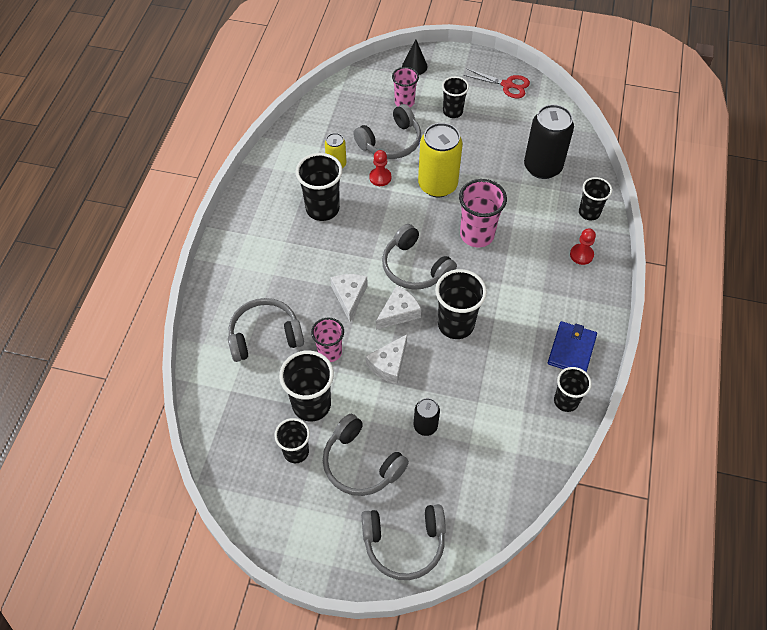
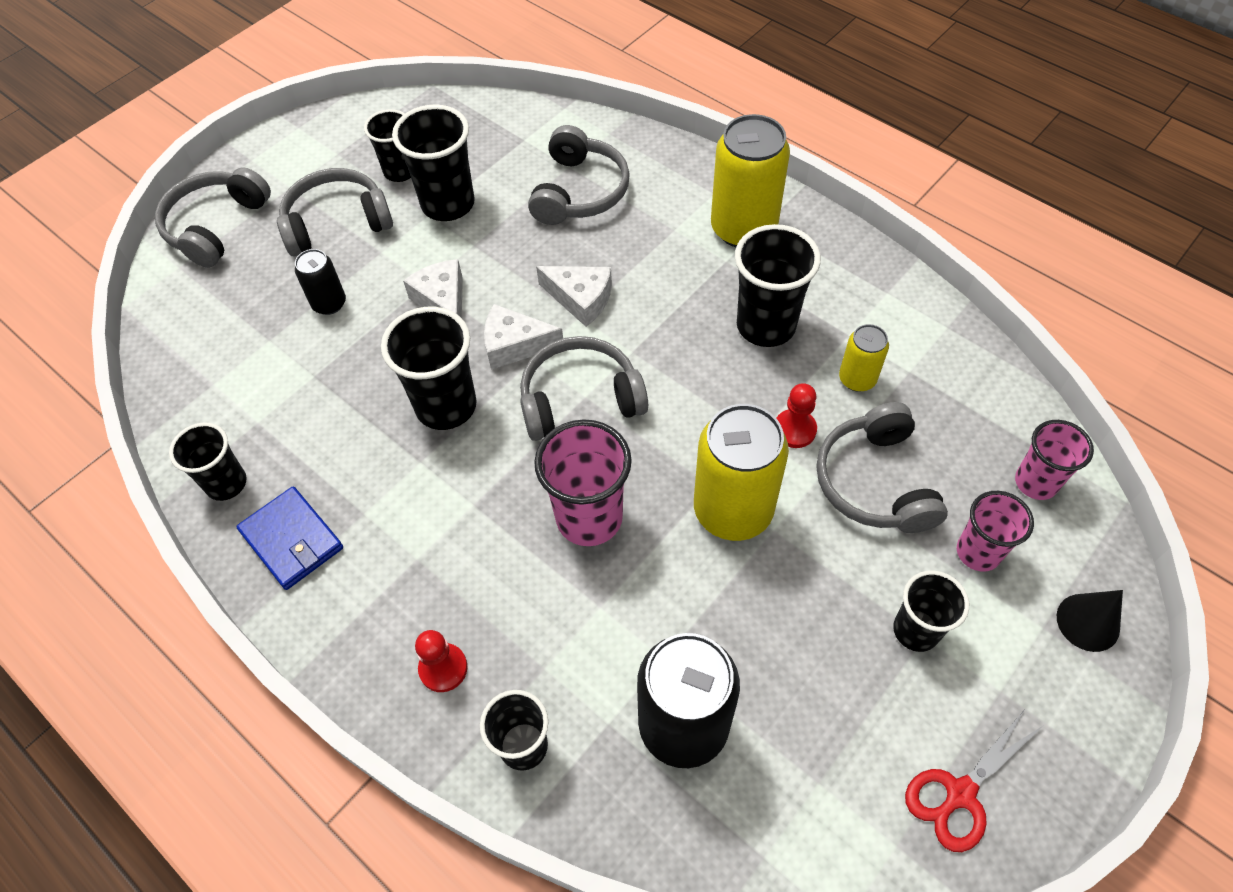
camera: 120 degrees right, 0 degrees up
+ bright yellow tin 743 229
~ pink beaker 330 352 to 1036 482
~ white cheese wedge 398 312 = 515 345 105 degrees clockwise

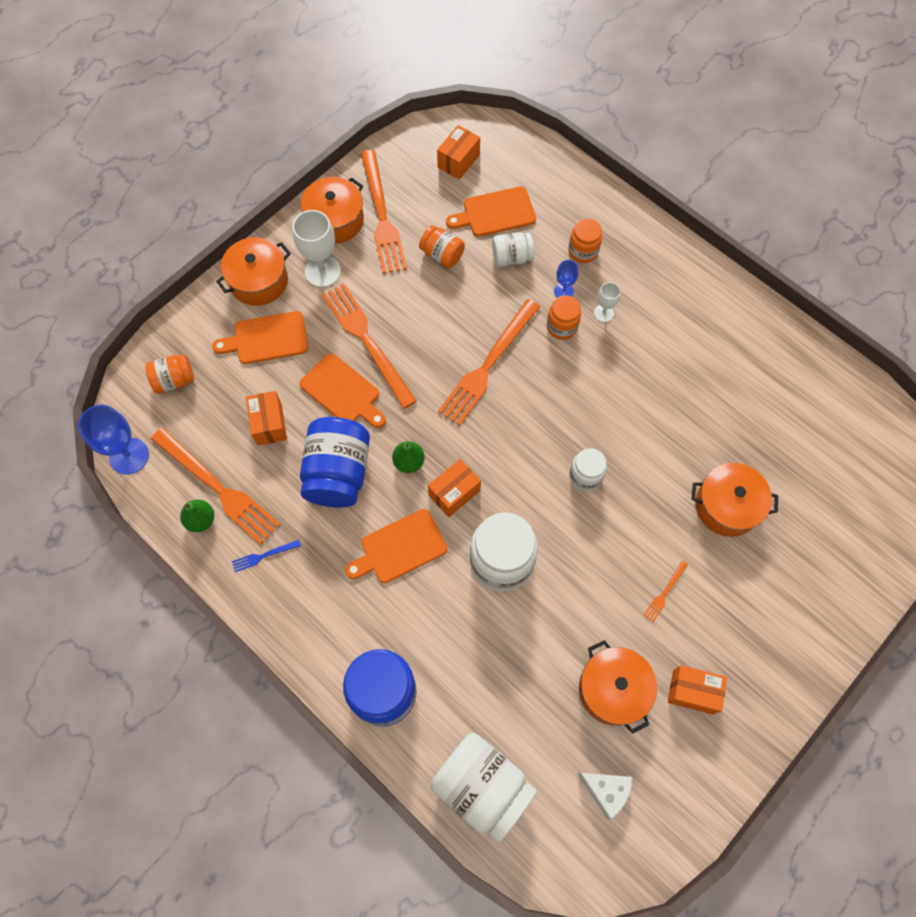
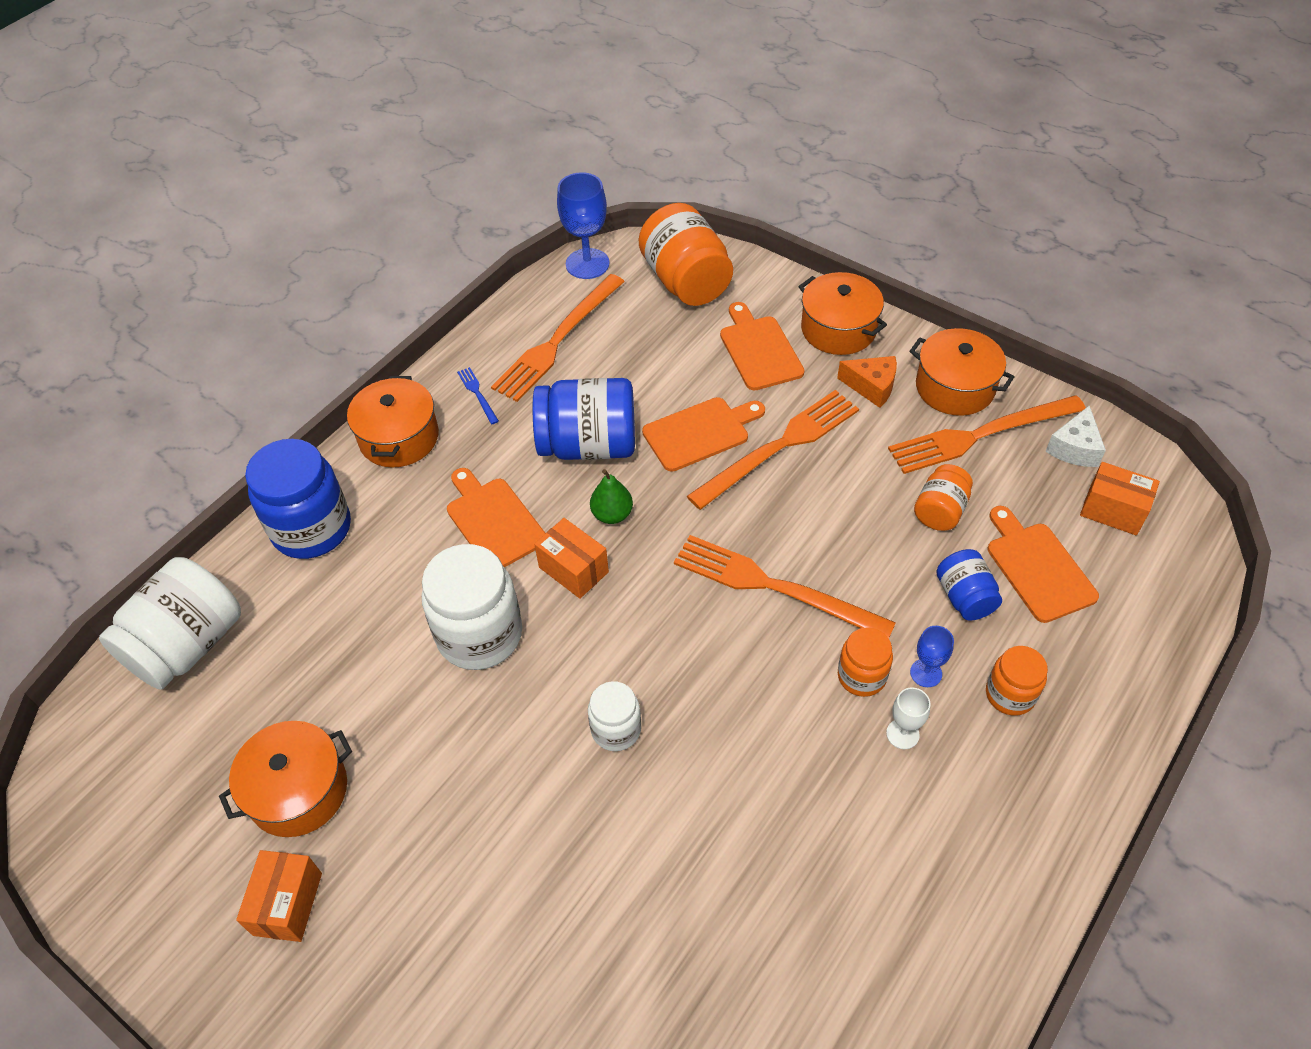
camera: 85 degrees right, 15 degrees down
- green pear 201 520
- orange parcel 269 424
- orange fork 665 592
~ white cheese wedge 606 791 to 1074 448
~ orange cooking pot 727 506 to 399 437
~ white goblet 322 271 to orange cheese wedge 871 387
~ white jam jar 511 257 to cobalt jam jar 964 597
~ orange cutting board 342 392 = 700 433 150 degrees counterclockwise
~ orange jam jar 174 380 = 686 281 x1.82

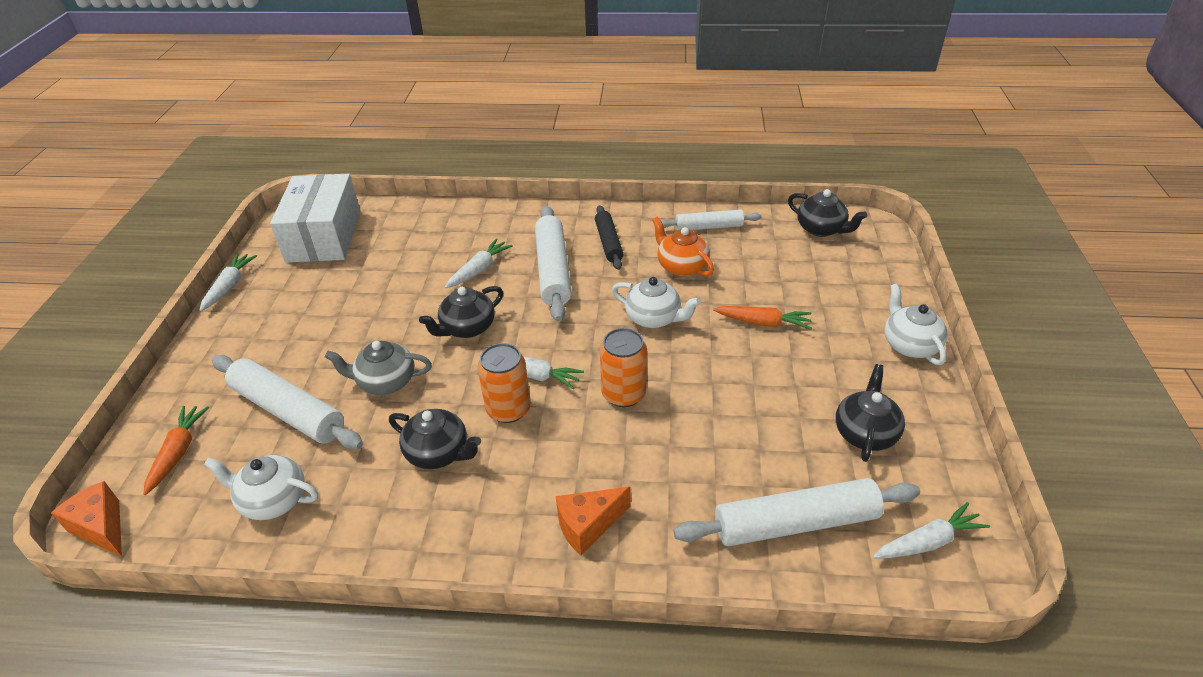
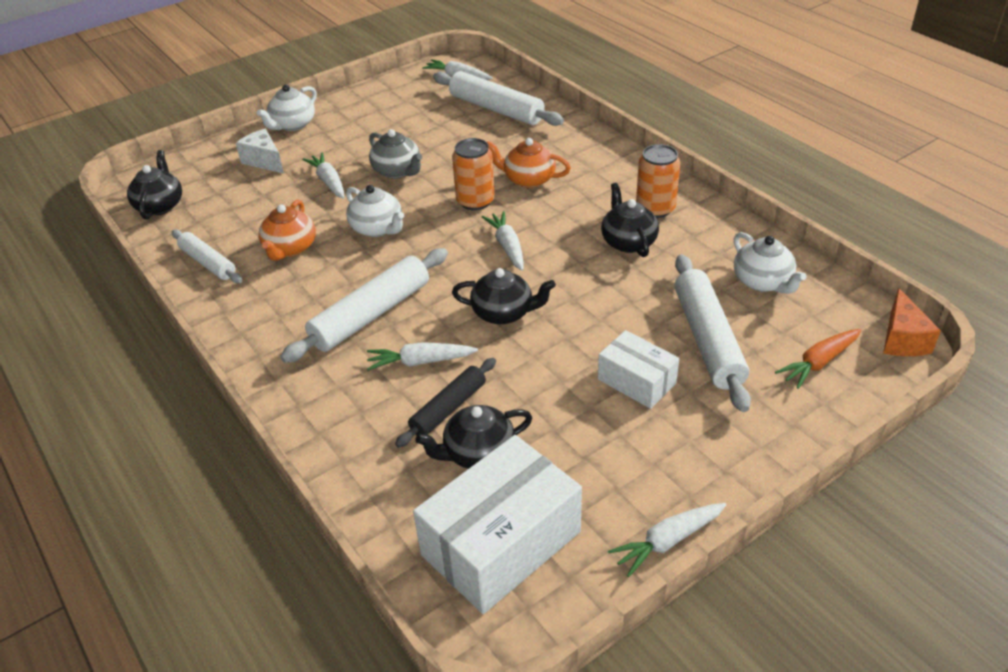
camera: 130 degrees left, 0 degrees up
- orange cheese wedge 588 526
+ white cheese wedge 264 161
+ orange tea pot 528 179
+ white parcel 636 381
~ gray tea pot 385 382 to 397 171
~ orange tin 508 409 to 655 208
~ ebony dough roller 609 243 to 448 408
~ ebony tea pot 865 433 to 478 453
~ orange carrot 763 323 to white carrot 329 182
~ white tea pot 654 318 = 377 228 150 degrees clockwise

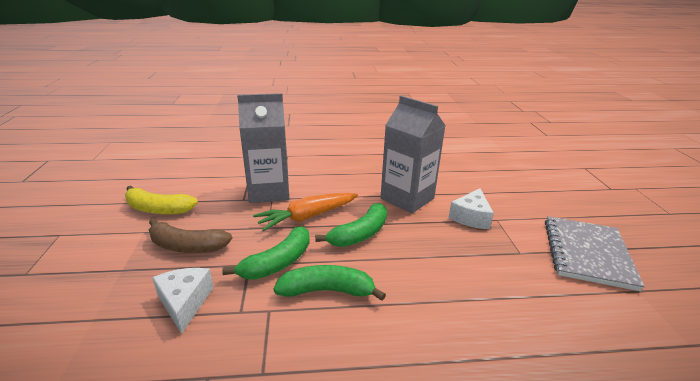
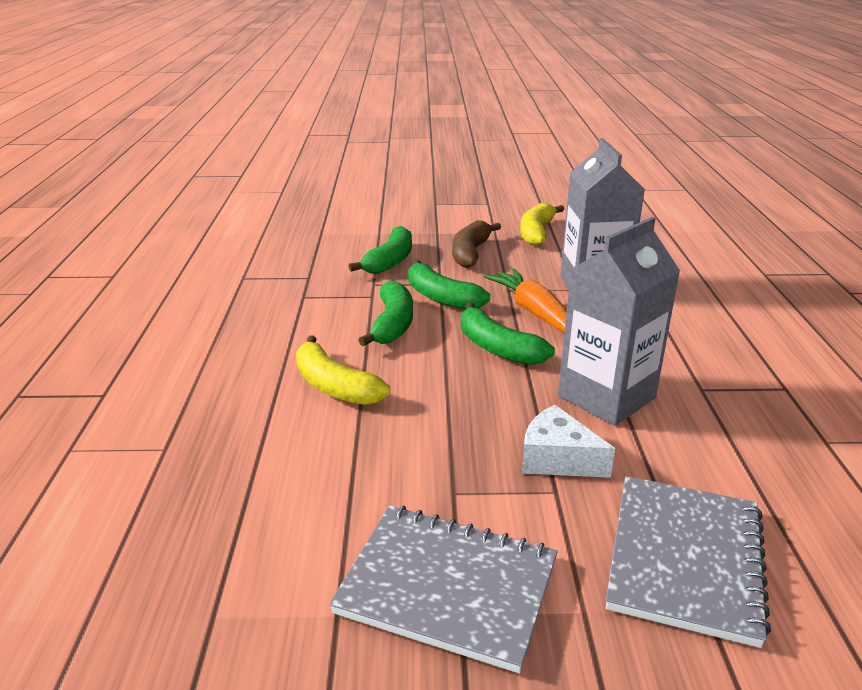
camera: 95 degrees right, 0 degrees up
+ bright yellow banana 334 386
+ gray exercise book 685 559
~ white cheese wedge 185 302 to green banana 390 261

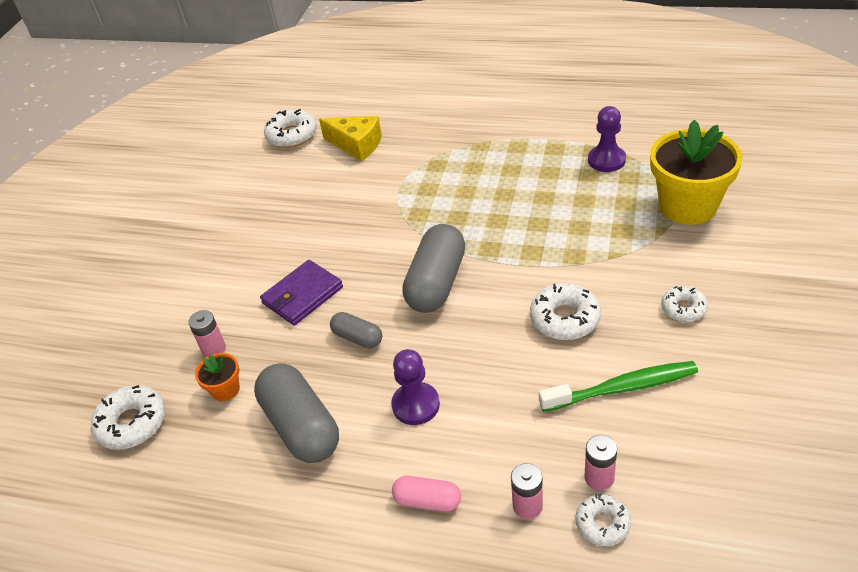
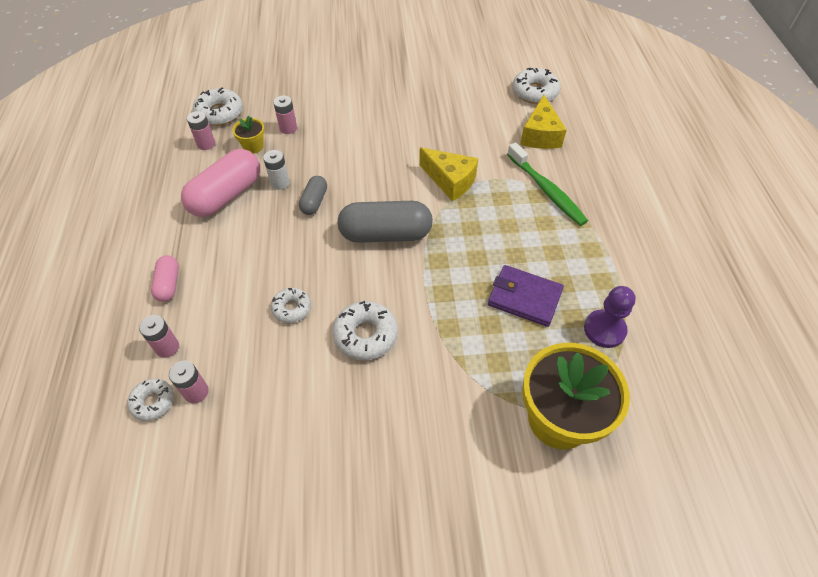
camera: 65 degrees right, 10 degrees up
- royal purple pawn 416 405
+ pink AA battery 206 144
+ white AA battery 280 183
+ bright yellow cheese wedge 450 181
~ royal purple card wallet 302 295 to 524 297
~ green toothbrush 622 388 to 547 190
~ white doughnut 683 308 to 291 308
~ orange potted plant 225 389 to bright yellow potted plant 253 146
~ gray pill shape 301 426 to pink pill shape 226 195

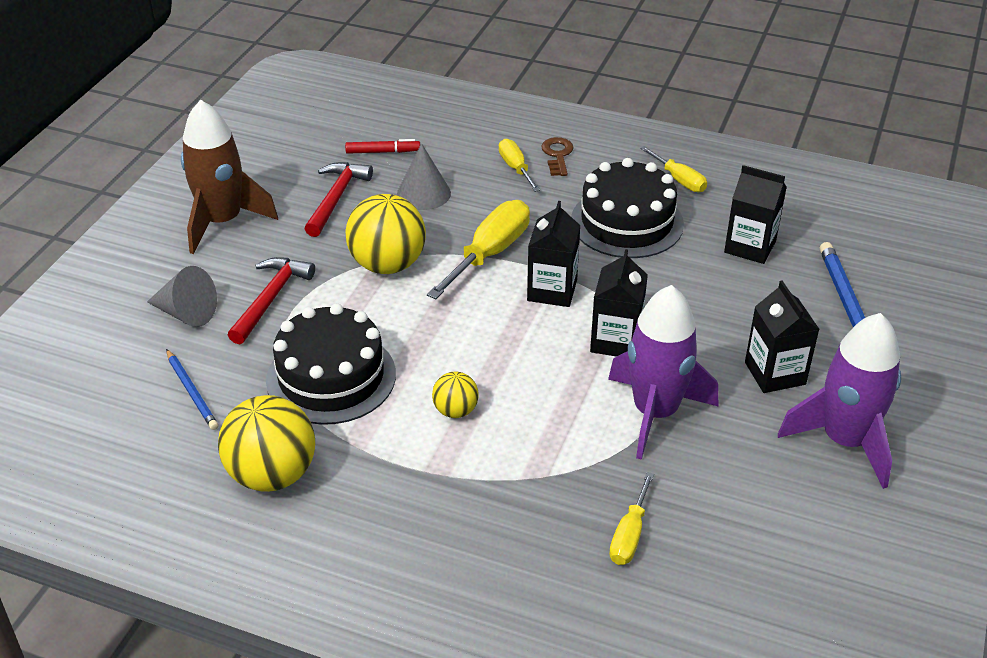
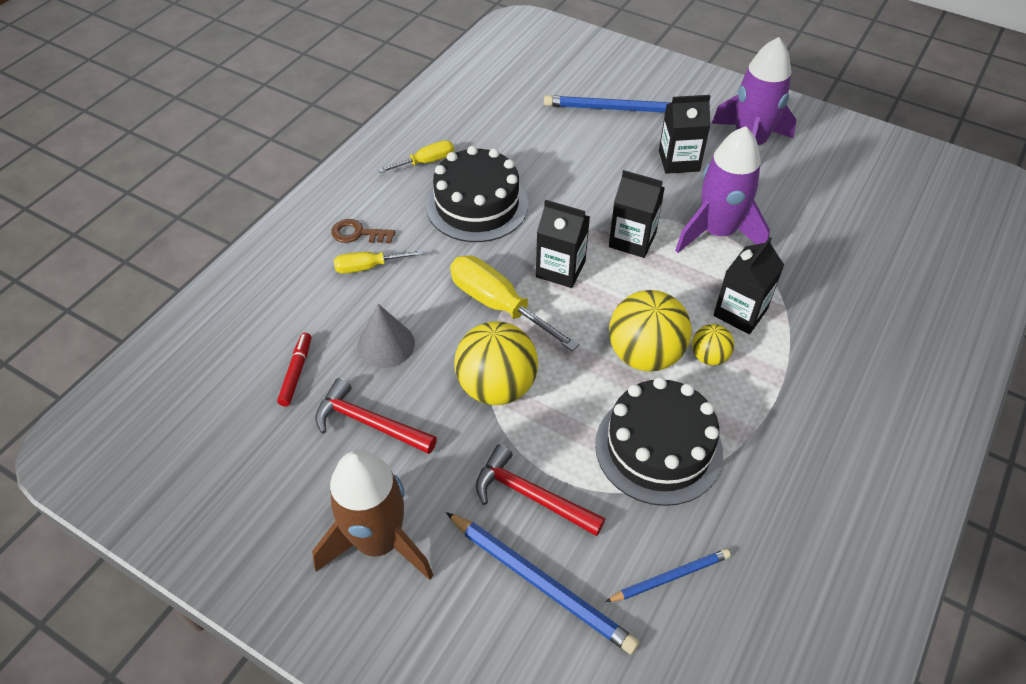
camera: 80 degrees left, 10 degrees up
- bright yellow flat screwdriver 629 535
~ bright yellow play ball 272 474 to 645 354
~ ebony milk carton 750 246 to 740 312
~ gray cone 186 313 to cobalt wooden pencil 541 583

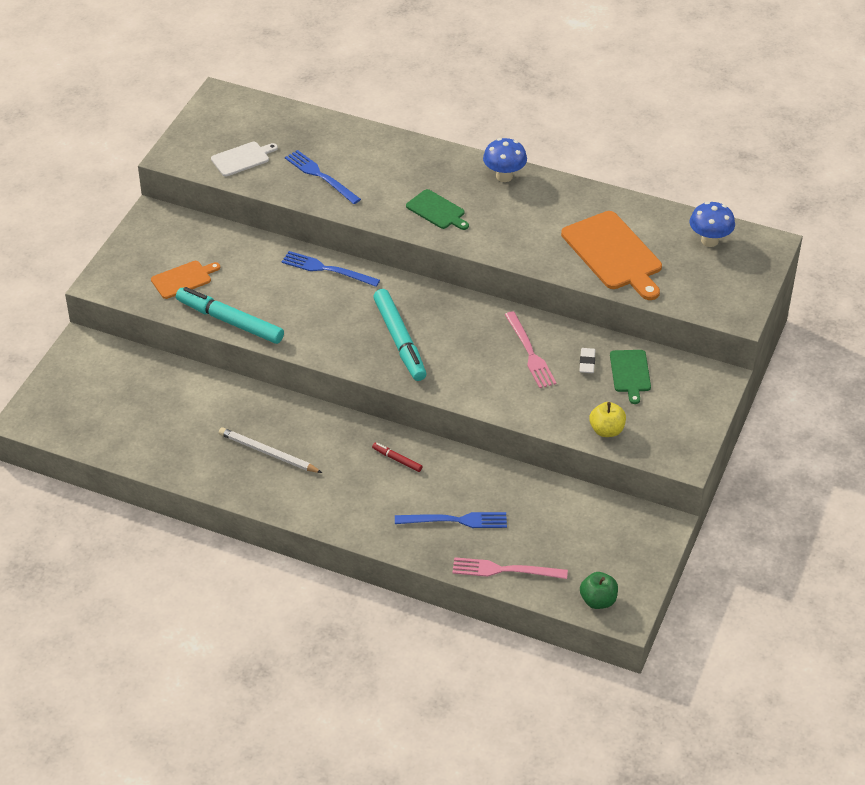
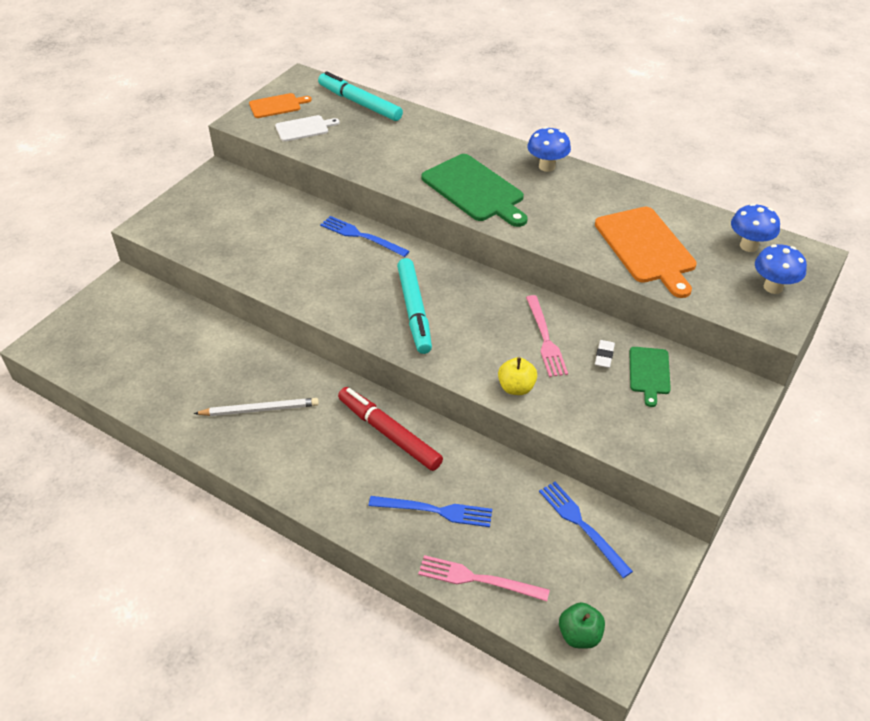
camera: 10 degrees right, 0 degrees up
+ cobalt fungus 773 287
~ orange cutting board 183 279 to 277 106
~ turquoise marker 230 321 to 359 103
~ cobalt fork 320 176 to 582 525
~ bright yellow apple 606 430 to 516 388
~ white wooden pencil 268 453 = 260 409 135 degrees clockwise
~ scarlet marker 397 460 = 389 433 x2.22
~ green cutting board 437 211 = 474 190 x1.83

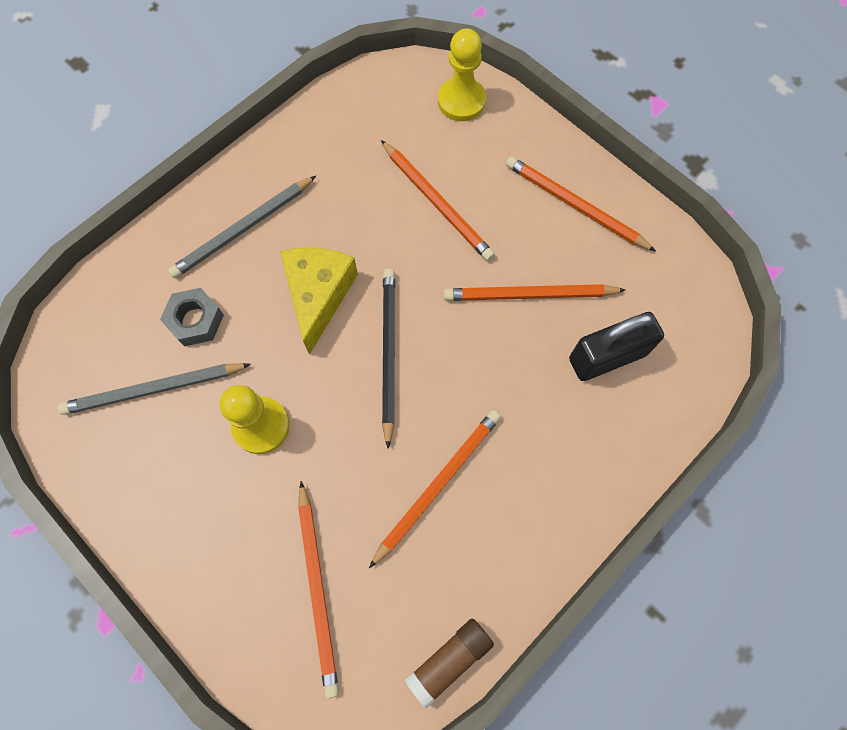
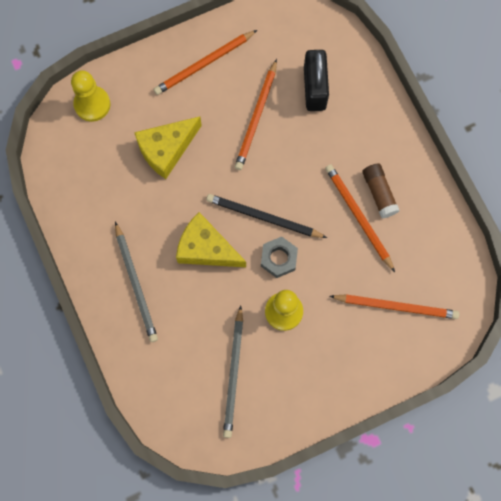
camera: 70 degrees left, 5 degrees up
~ gray nut 195 320 to 279 258
~ dark brown stick of glue 449 660 to 379 193
~ orange wooden pencil 437 202 to bright yellow cheese wedge 166 149

